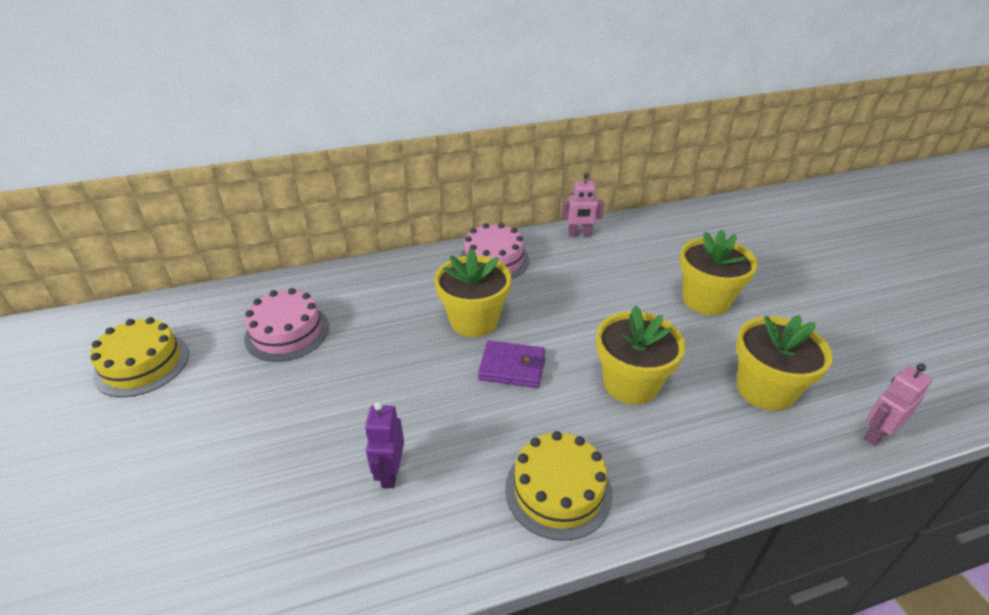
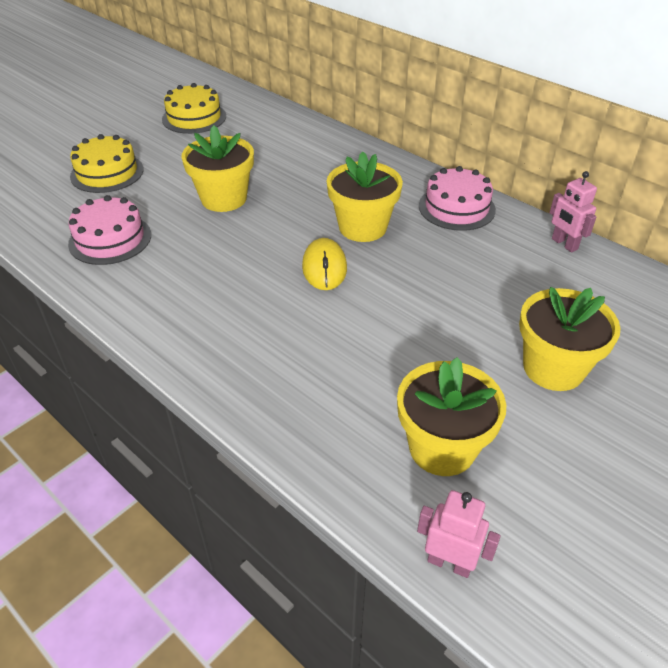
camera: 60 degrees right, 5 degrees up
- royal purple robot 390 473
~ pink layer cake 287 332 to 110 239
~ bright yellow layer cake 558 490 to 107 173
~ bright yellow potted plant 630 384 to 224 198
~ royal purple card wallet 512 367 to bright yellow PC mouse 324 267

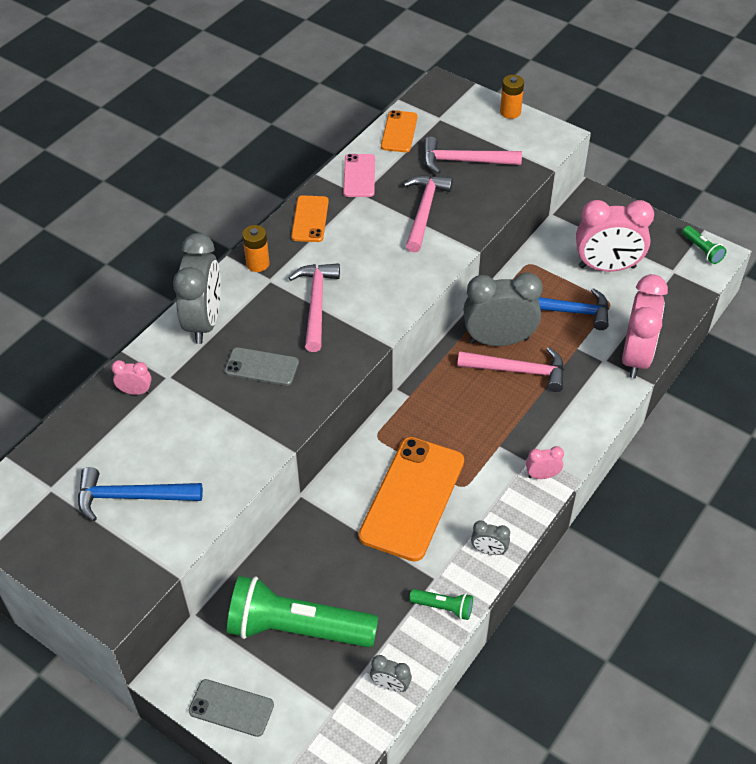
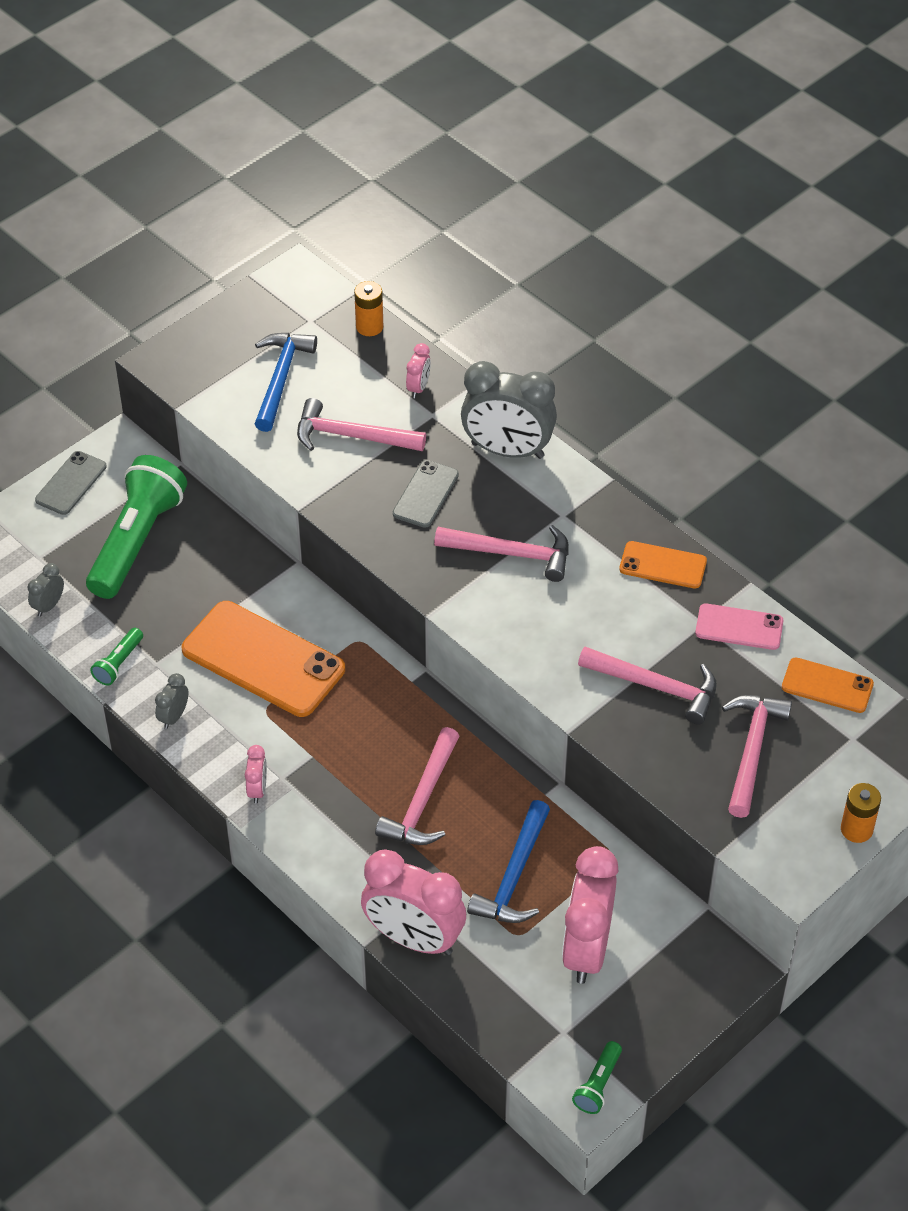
camera: 100 degrees right, 0 degrees up
- gray clock 499 340
+ pink hammer 351 436
~ orange AA battery 258 264 to 369 327
~ green flashlight 702 250 = 598 1085 45 degrees counterclockwise

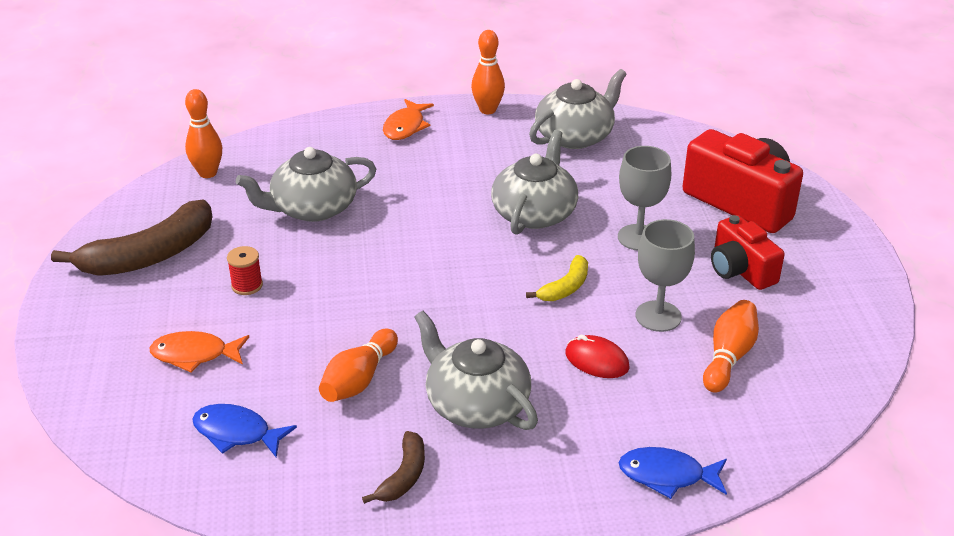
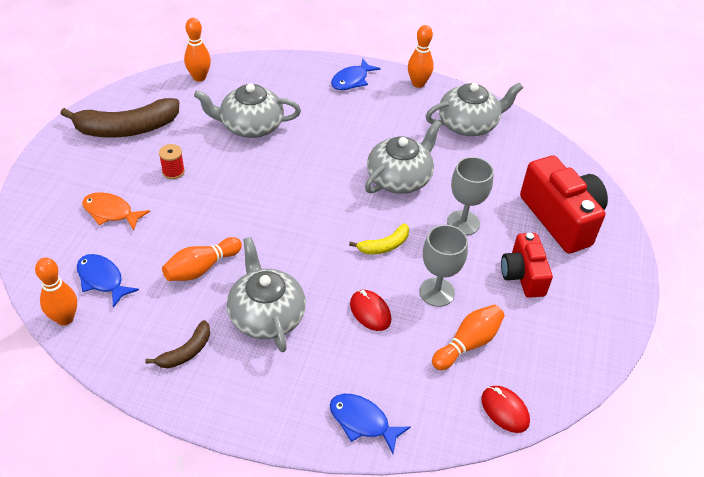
camera: 20 degrees right, 10 degrees up
+ orange bowling pin 65 318
+ scarlet PC mouse 504 410
~ orange fish figure 405 127 to cobalt fish figure 352 80

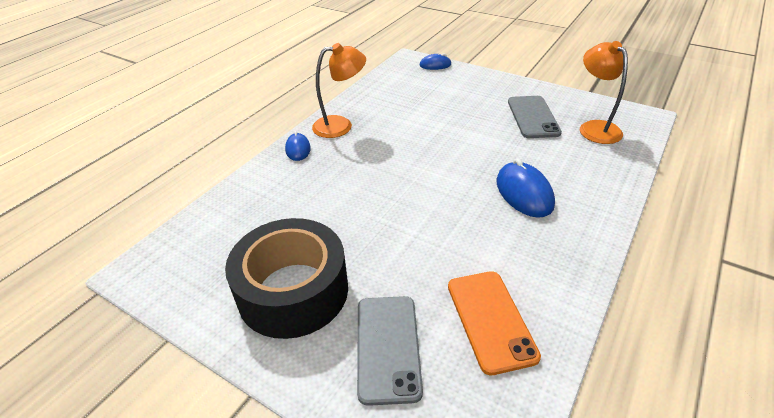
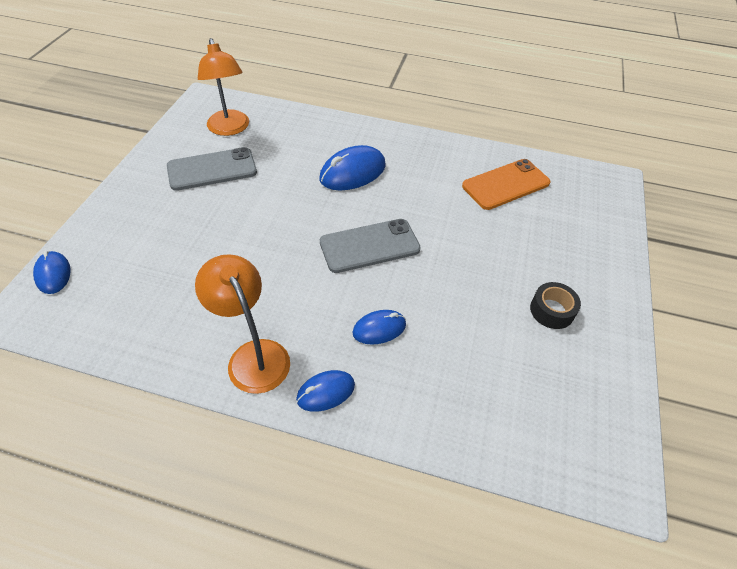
camera: 110 degrees left, 10 degrees up
+ cobalt PC mouse 379 329
~ gray mobile phone 387 347 to 369 246
~ orange reading lamp 594 128 = 230 129 75 degrees counterclockwise
~ ebony roll of tape 293 291 = 551 310 x0.41

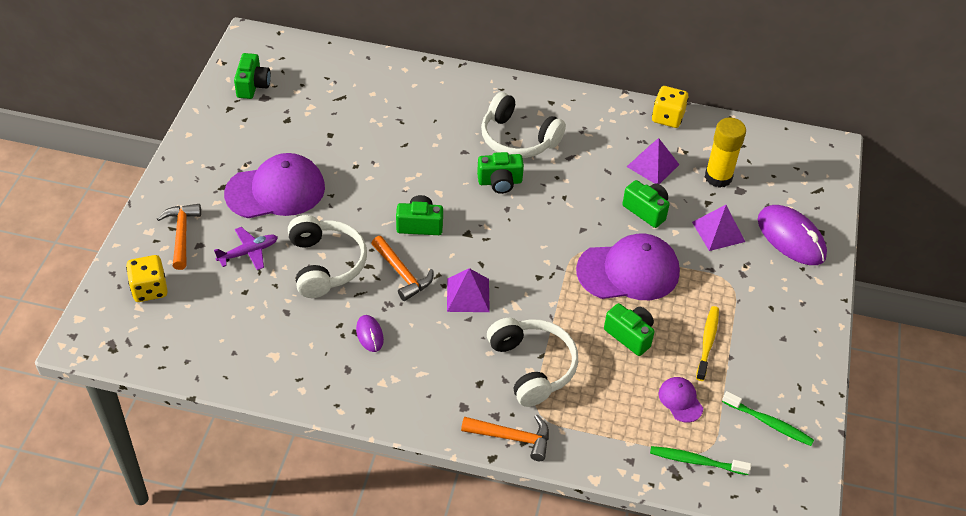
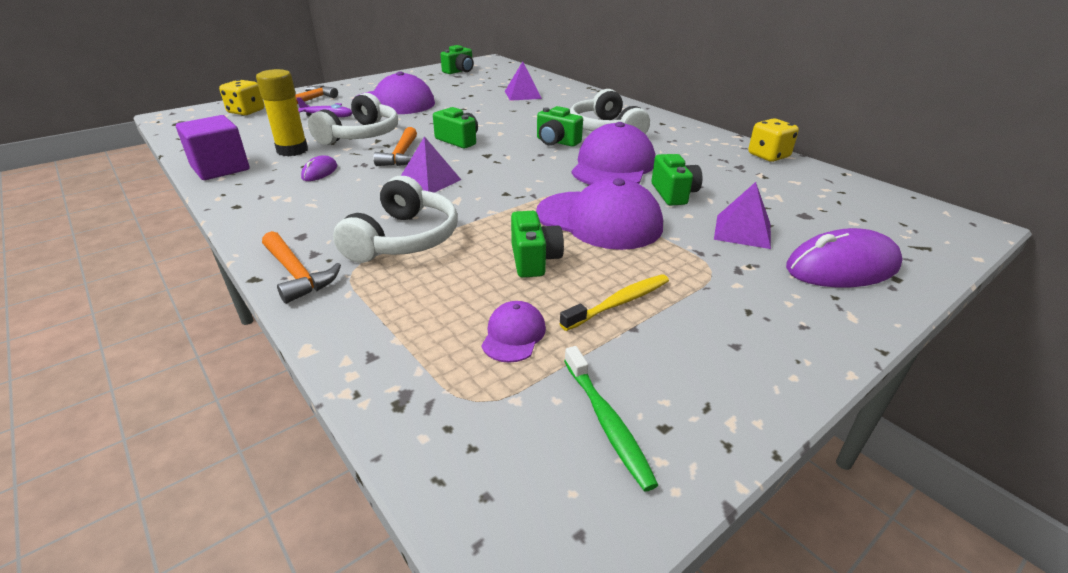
camera: 40 degrees right, 15 degrees down
- green toothbrush 696 461
+ royal purple solid cube 220 168
+ royal purple baseball cap 613 166
~ royal purple pyramid 653 165 to 522 94
~ bright yellow stick of glue 718 177 to 292 150
~ royal purple PC mouse 791 238 = 842 267 75 degrees clockwise

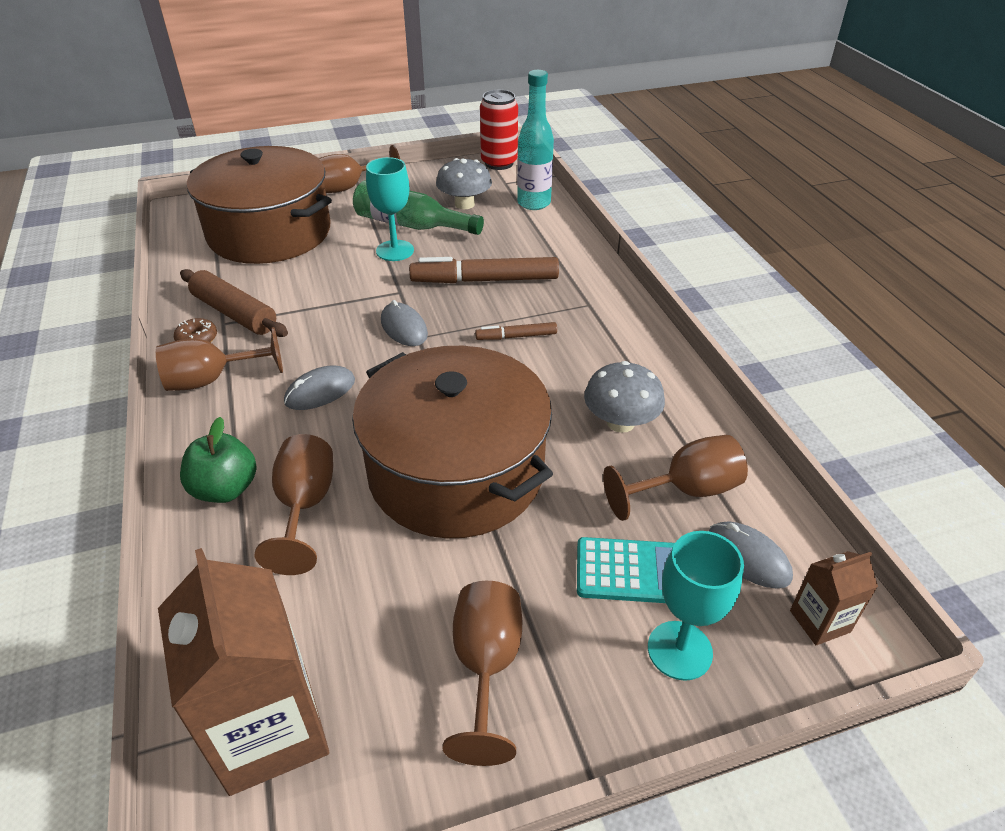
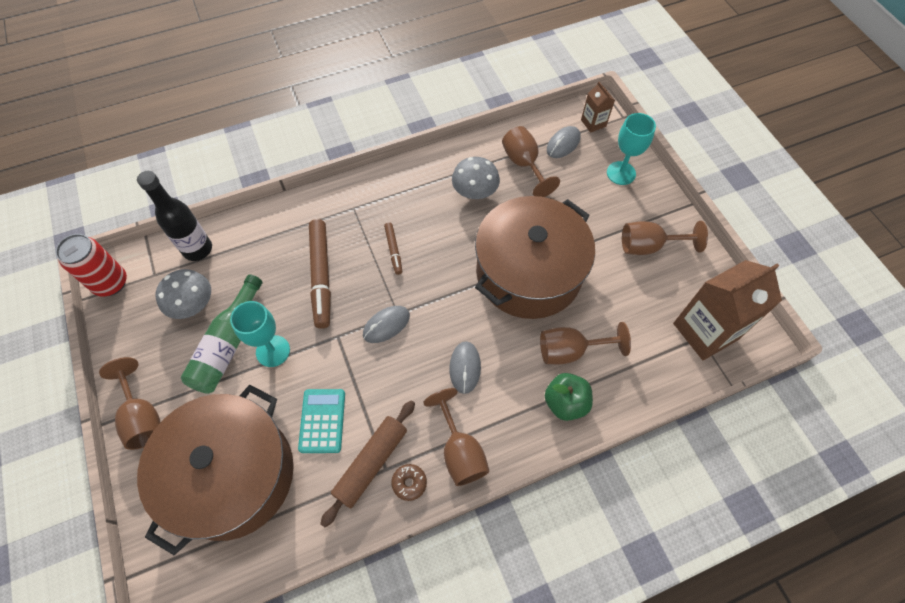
camera: 95 degrees left, 20 degrees up
~ turquoise calculator 629 571 to 322 421
~ turquoise drink bottle 534 203 to ebony drink bottle 198 249
~ gray PC mouse 320 391 = 465 368 45 degrees clockwise

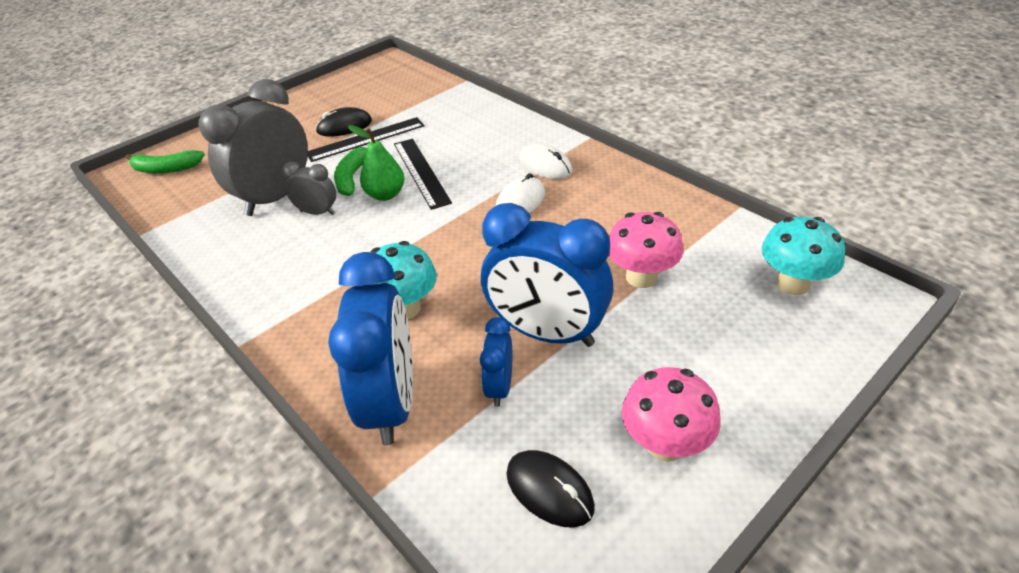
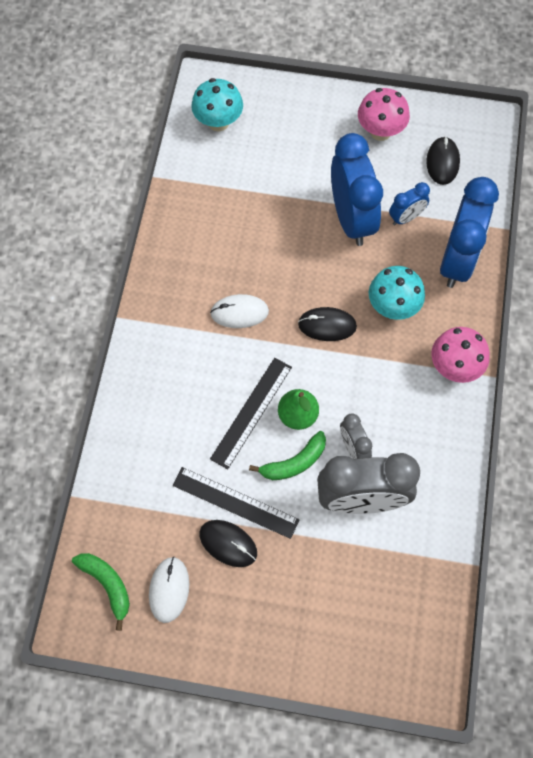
camera: 130 degrees left, 25 degrees up
+ ebony PC mouse 327 325
~ green banana 166 169 to 107 585
~ white PC mouse 545 165 to 169 589
~ pink fungus 641 277 to 454 367
~ cobalt clock 391 403 = 457 260 150 degrees clockwise

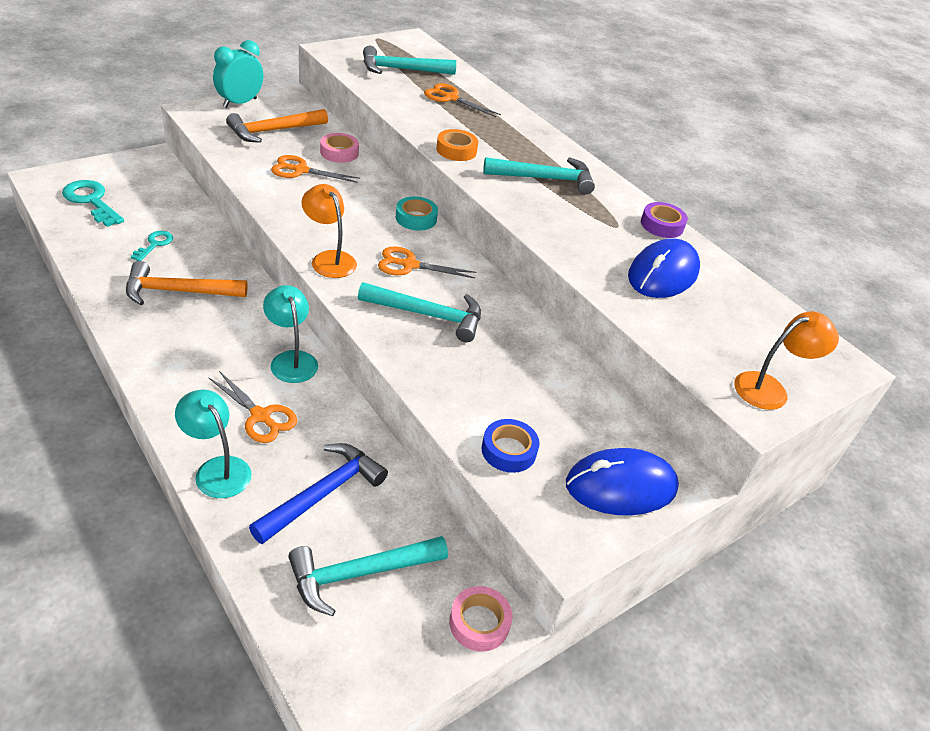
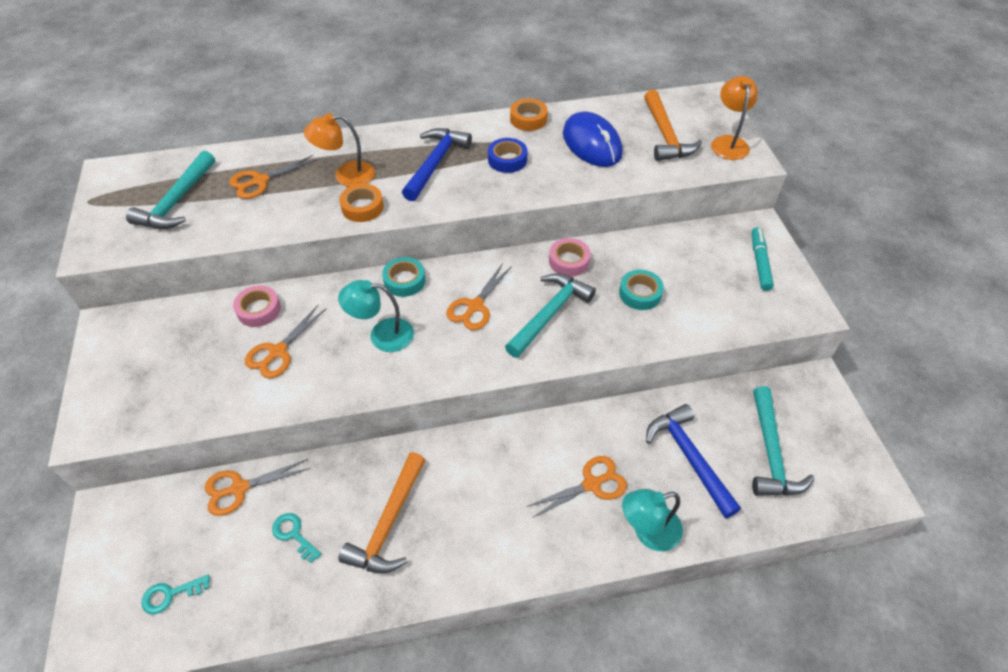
camera: 60 degrees left, 10 degrees up
- turquoise clock 240 103
+ orange pair of scissors 239 488
+ turquoise roll of tape 640 293
~ orange hammer 273 131 to 665 135
~ turquoise reading lamp 291 360 to 382 335
~ orange reading lamp 329 259 to 346 175
~ pink roll of tape 479 623 to 569 261
~ cobalt roll of tape 508 450 to 507 160
~ cobalt PC mouse 621 486 to turquoise marker 759 262
~ turquoise hammer 544 179 to cobalt hammer 435 163
~ royal purple roll of tape 662 225 to orange roll of tape 528 119
~ turquoise key 91 201 = 170 595 x0.59

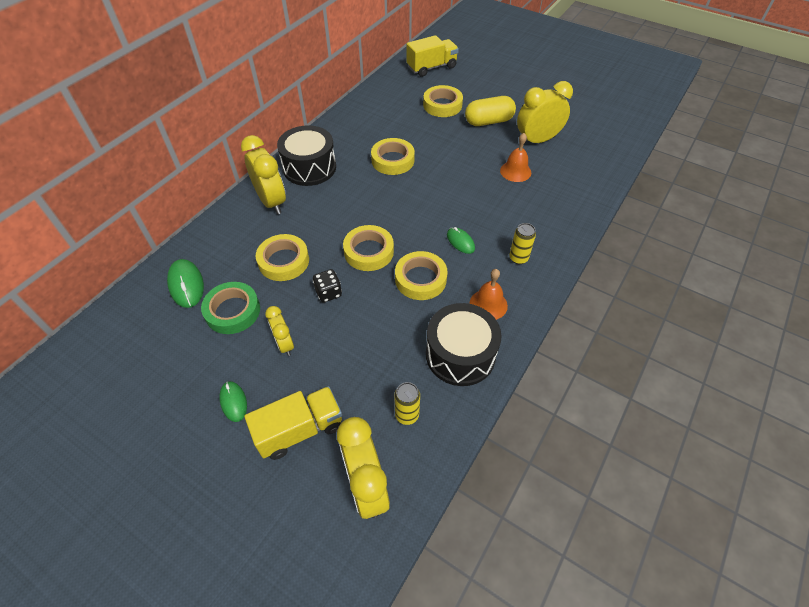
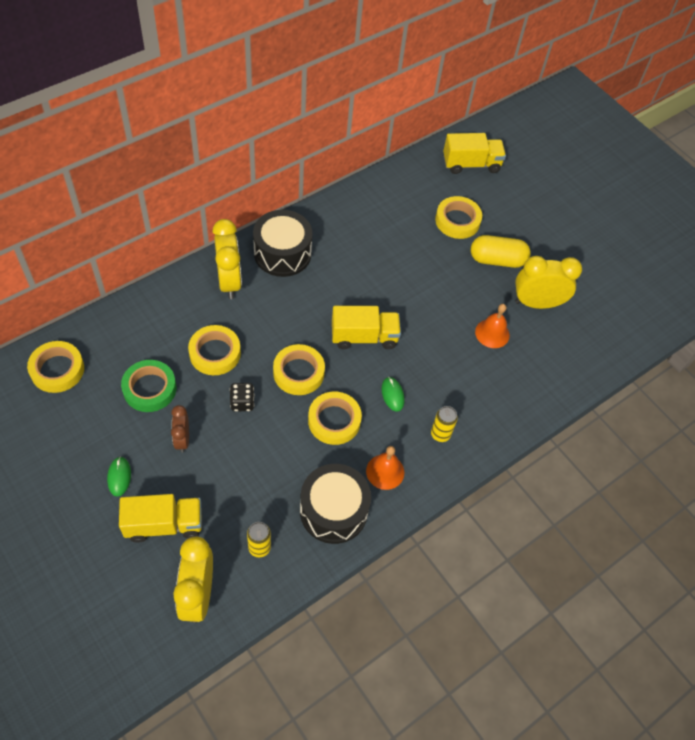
camera: 15 degrees right, 5 degrees up
- green PC mouse 186 285
+ bright yellow truck 364 337
~ bright yellow roll of tape 393 160 to 57 370
~ bright yellow clock 284 344 to dark brown clock 182 439

